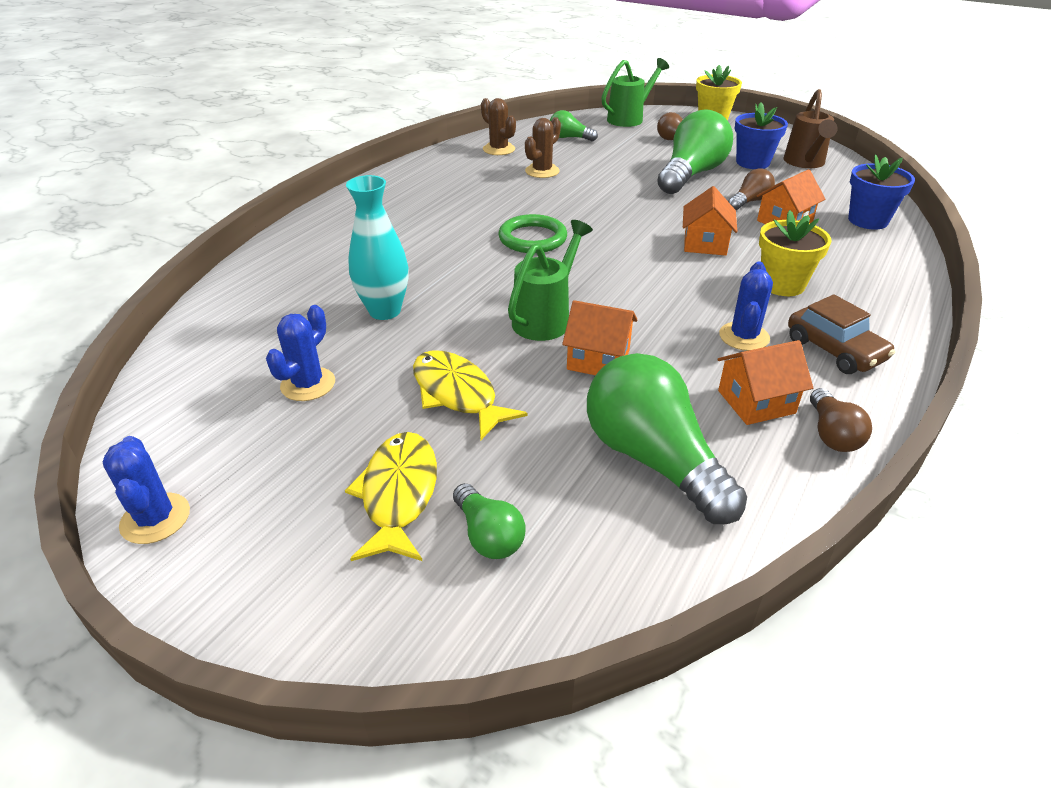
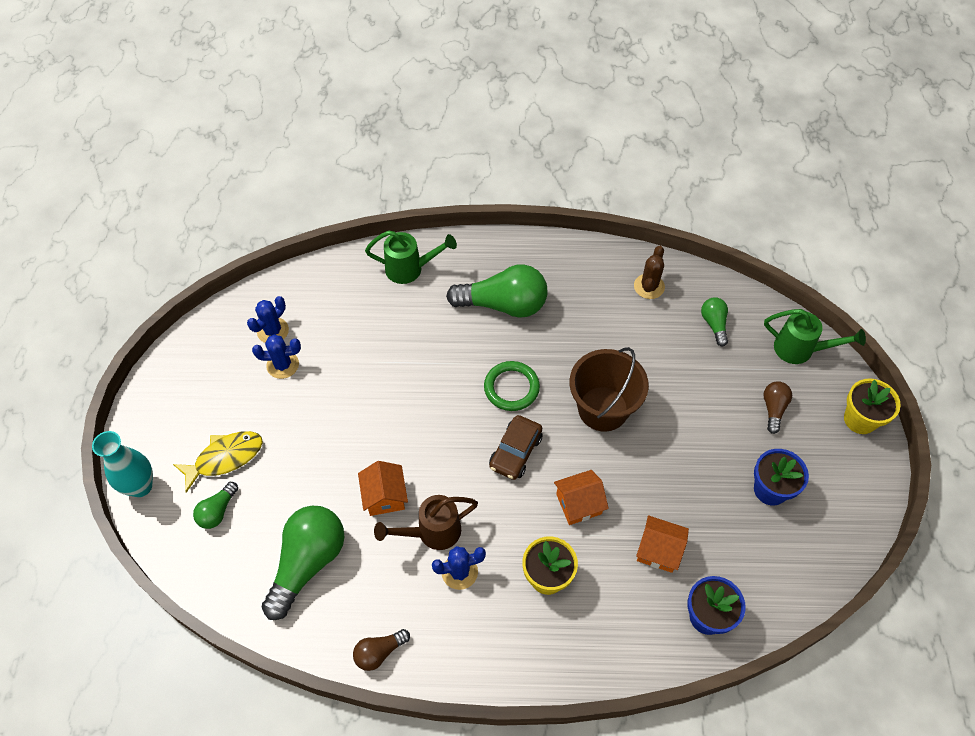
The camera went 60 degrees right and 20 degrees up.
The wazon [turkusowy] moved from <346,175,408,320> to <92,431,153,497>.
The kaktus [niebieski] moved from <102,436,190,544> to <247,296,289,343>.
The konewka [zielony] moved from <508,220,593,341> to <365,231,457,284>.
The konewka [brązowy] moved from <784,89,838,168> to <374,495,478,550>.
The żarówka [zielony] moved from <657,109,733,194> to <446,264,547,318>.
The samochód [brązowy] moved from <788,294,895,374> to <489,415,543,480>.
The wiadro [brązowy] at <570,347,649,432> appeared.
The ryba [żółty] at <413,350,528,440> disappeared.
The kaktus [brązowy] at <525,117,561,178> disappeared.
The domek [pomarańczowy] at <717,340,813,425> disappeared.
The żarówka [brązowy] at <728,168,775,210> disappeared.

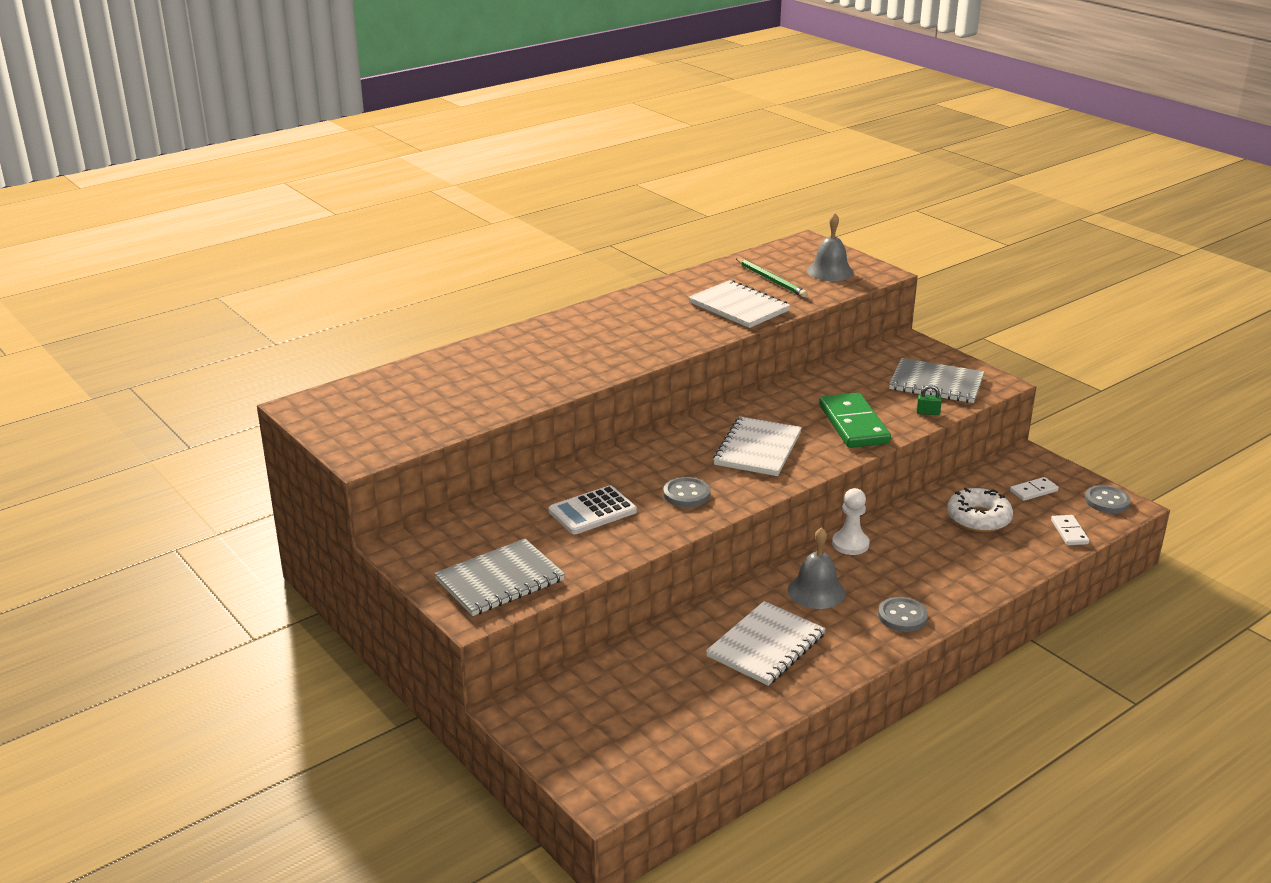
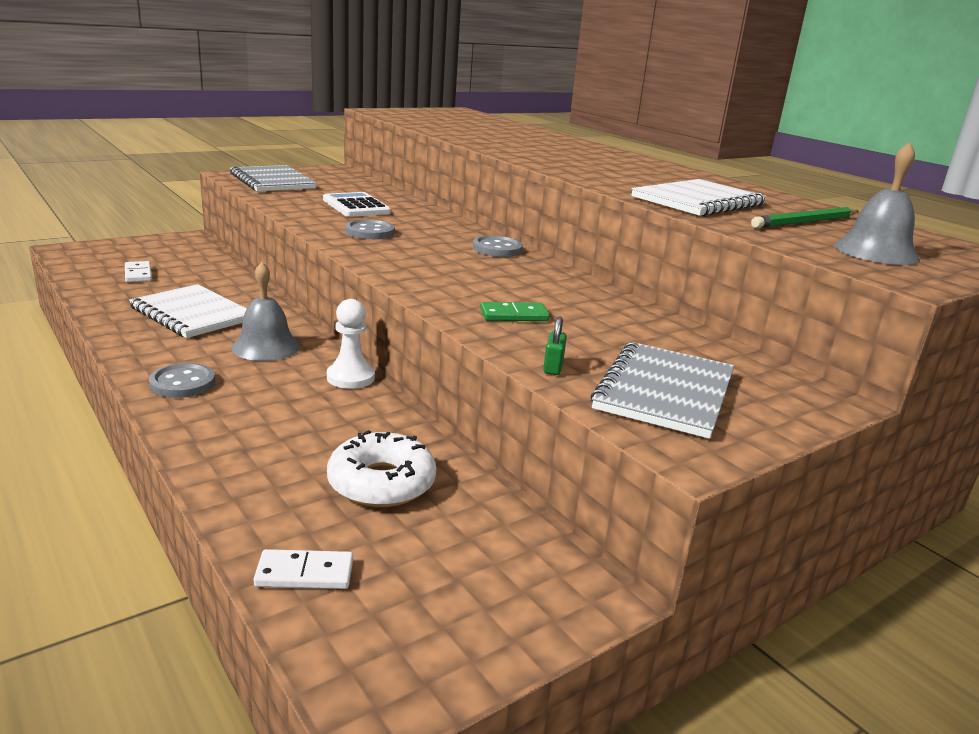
The camera went 90 degrees right and 5 degrees down.
The kostka domina [biały] moved from <1010,477,1059,501> to <125,261,152,282>.
The guzik [szary] moved from <1085,485,1131,513> to <473,236,523,257>.
The kostka domina [zielony] at <819,392,891,448> changed to 0.50 times the size.
The zeszyt [biały] at <713,416,802,476> disappeared.

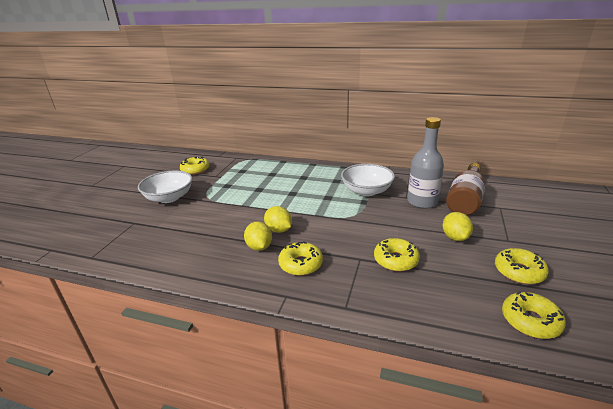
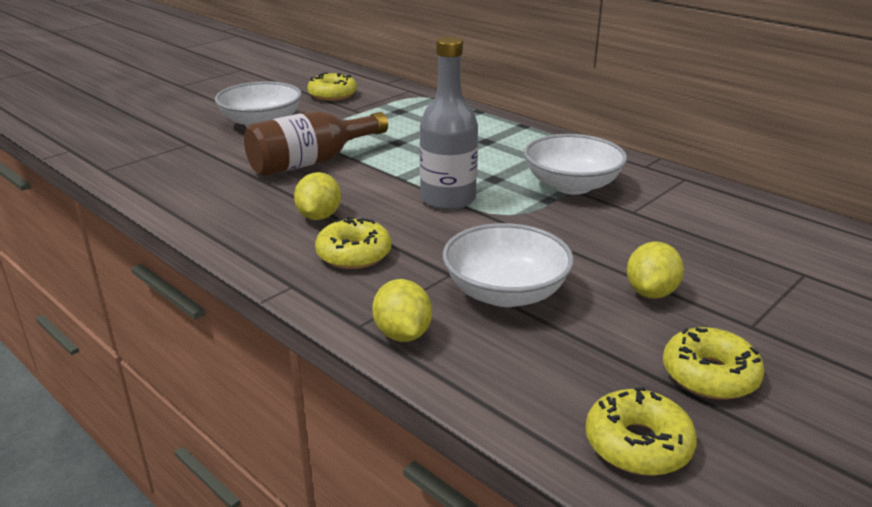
The camera went 25 degrees right and 0 degrees up.
The butelka [brązowy] moved from <446,163,486,216> to <244,111,388,176>.
The cytryna [żółty] moved from <264,206,292,233> to <372,279,432,342>.
The butelka [szary] moved from <407,117,444,209> to <419,36,478,210>.
The donut [żółty] at <374,238,420,272> was replaced by the miska [biały] at <443,223,574,307>.

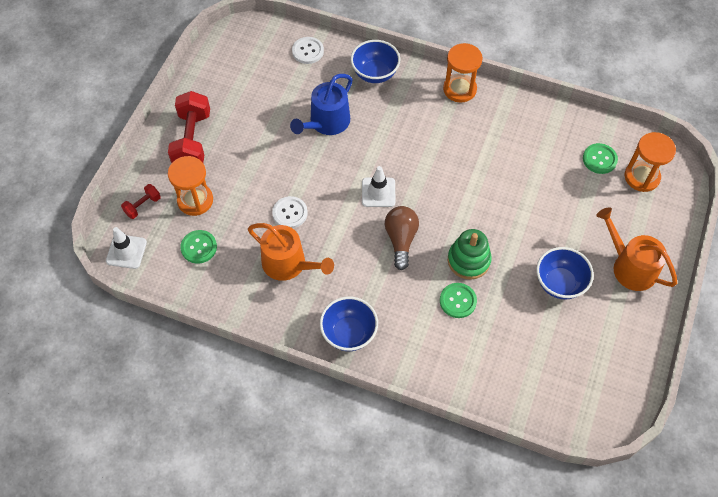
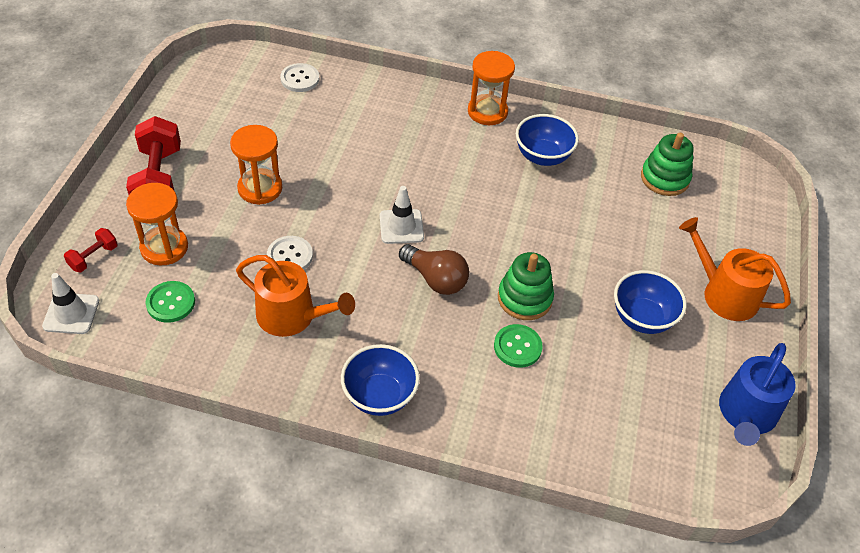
The camera went 10 degrees left and 10 degrees down.
The klepsydra [pomarańczowy] moved from <625,132,676,192> to <230,125,283,205>.
The żarówka [brązowy] at <385,206,419,270> turned 135 degrees clockwise.
The miska [niebieski] moved from <351,40,400,83> to <516,114,579,166>.
The guzik [zielony] at <583,143,618,174> was replaced by the zabawka nakładanka [zielony] at <641,133,694,196>.
The konewka [niebieski] moved from <290,74,353,135> to <719,343,796,446>.

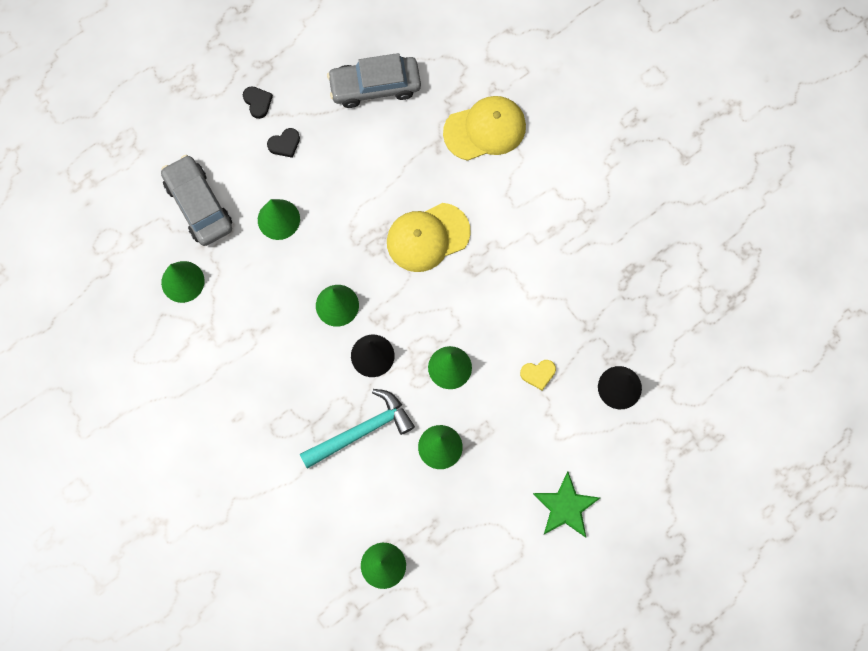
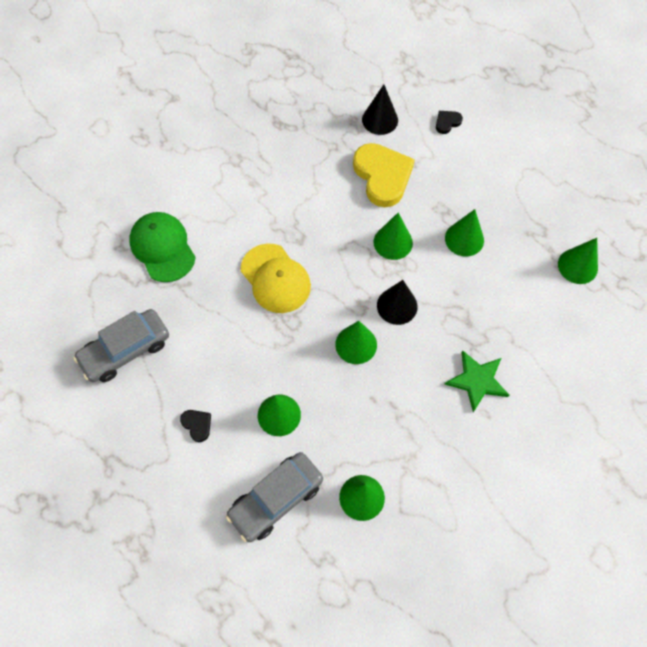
The camera went 100 degrees left and 10 degrees down.
The samochód [szary] at <327,53,421,108> turned 75 degrees clockwise.
The czapka [żółty] at <443,96,526,161> became the czapka [zielony] at <129,212,196,282>.
The serce [żółty] at <520,360,556,390> changed to 2.30 times the size.
The serce [czarny] moved from <243,86,273,119> to <436,111,463,134>.
The gwiazda [zielony] moved from <533,472,600,538> to <444,350,509,412>.
The młotek [turkusowy] at <300,389,415,469> disappeared.

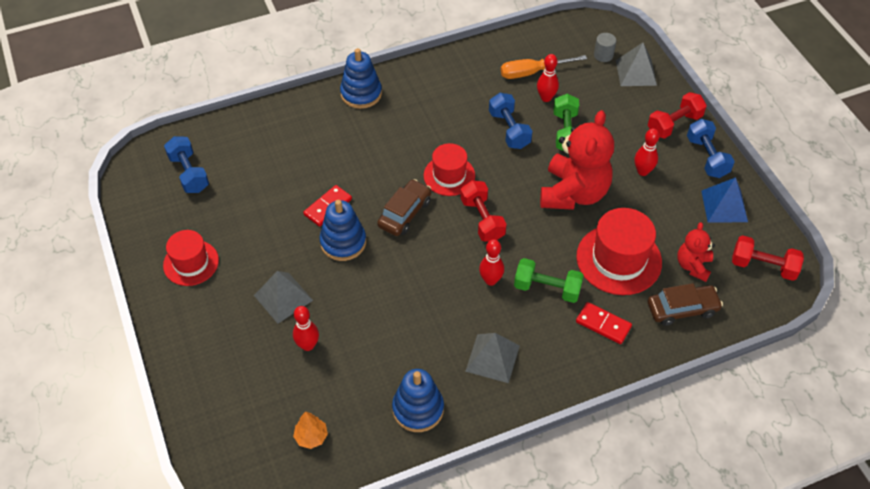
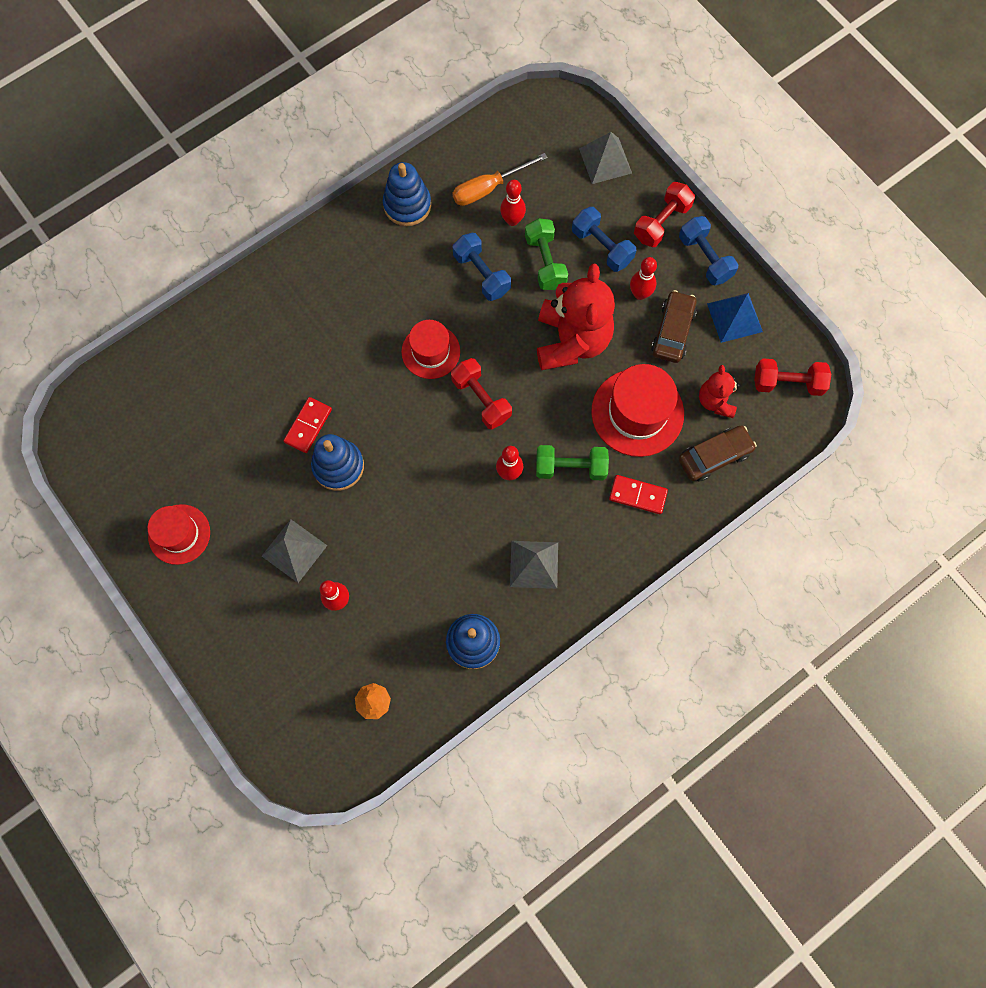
The camera went 15 degrees left and 20 degrees up.
The zabawka nakładanka [niebieski] moved from <340,48,382,109> to <383,162,431,226>.
The hantel [niebieski] moved from <164,136,209,193> to <572,207,636,272>.
The samochód [brązowy] moved from <377,179,431,236> to <651,290,697,363>.
The walec [szary] at <594,33,616,62> disappeared.

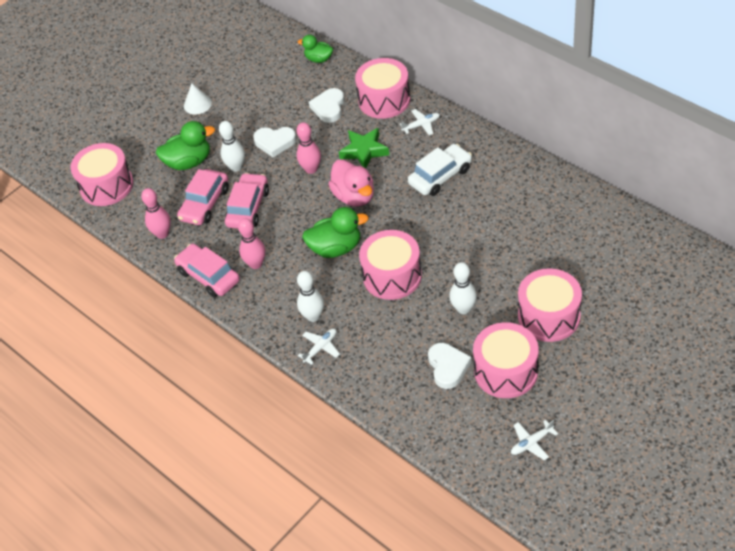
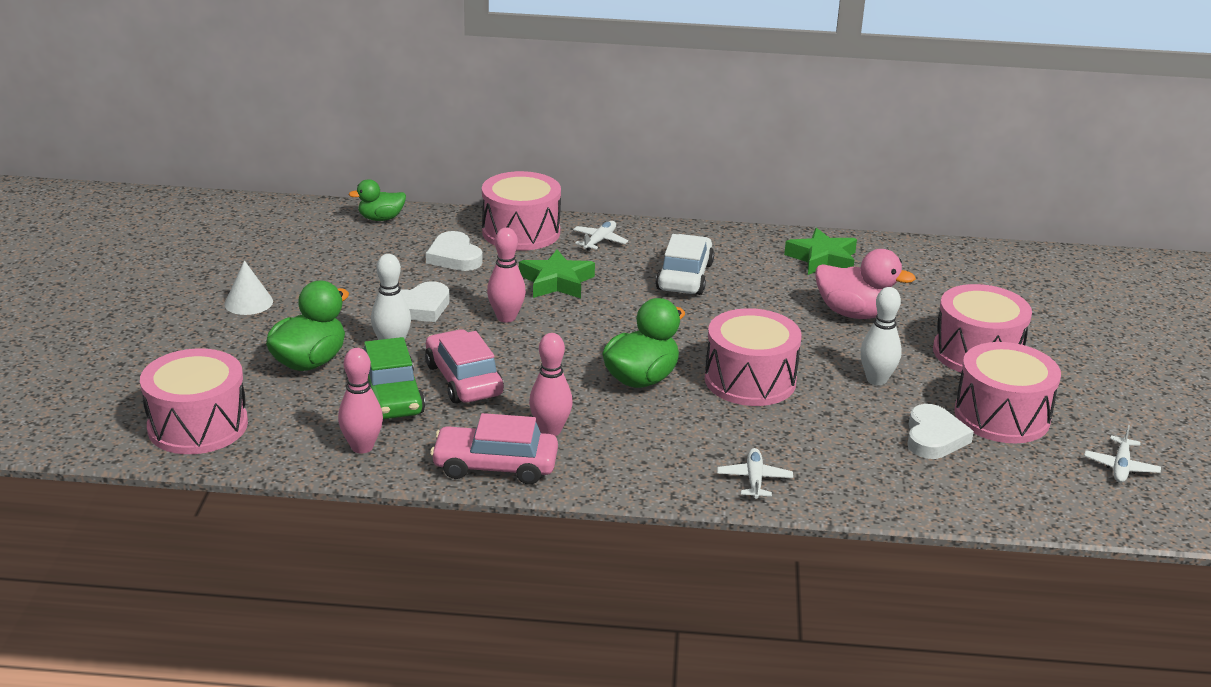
The camera went 45 degrees left and 20 degrees down.
The samochód [różowy] at <177,169,229,225> became the samochód [zielony] at <363,337,425,419>.
The gwiazda [zielony] at <784,228,857,275> appeared.
The kaczka [różowy] moved from <328,159,374,207> to <815,249,916,319>.
The serce [biały] at <428,343,472,389> turned 60 degrees clockwise.
The kręgiel [biały] at <297,271,324,322> disappeared.

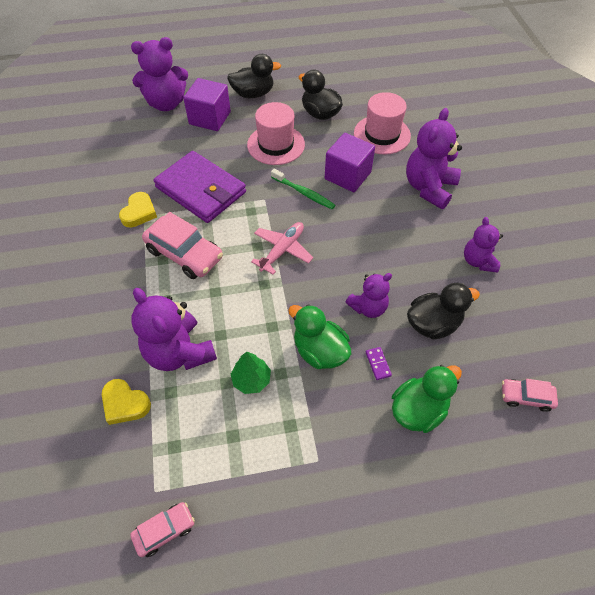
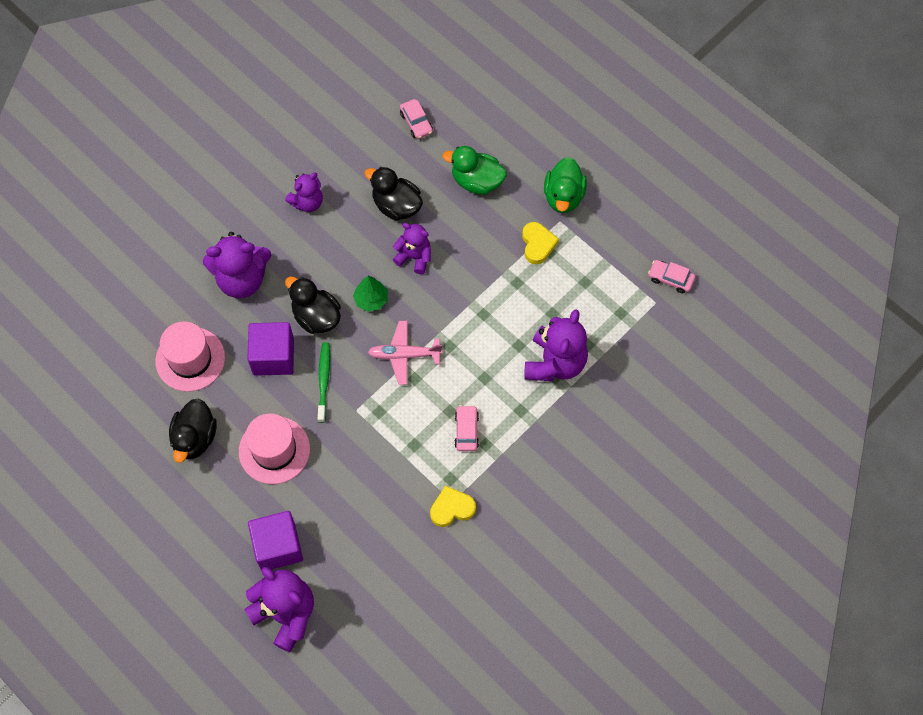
The camera went 125 degrees left and 10 degrees up.
The kaczka [czarny] moved from <227,54,281,98> to <285,276,341,334>.
The drzewko [zielony] moved from <231,352,271,394> to <353,276,388,312>.
The samochód [różowy] at <142,212,223,279> changed to 0.55 times the size.
The serce [żółty] moved from <102,379,151,425> to <522,222,559,264>.
The kaczka [zielony] moved from <289,304,351,369> to <544,157,587,213>.
The portfel [fioletowy] at <153,151,246,223> disappeared.
The kostka domina [fioletowy] at <366,347,392,380> disappeared.

